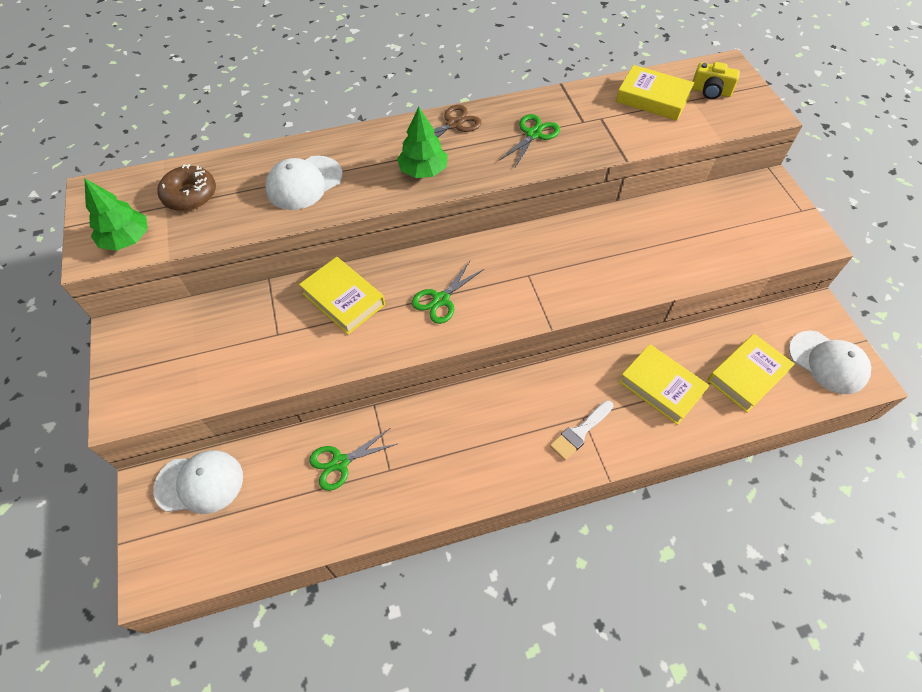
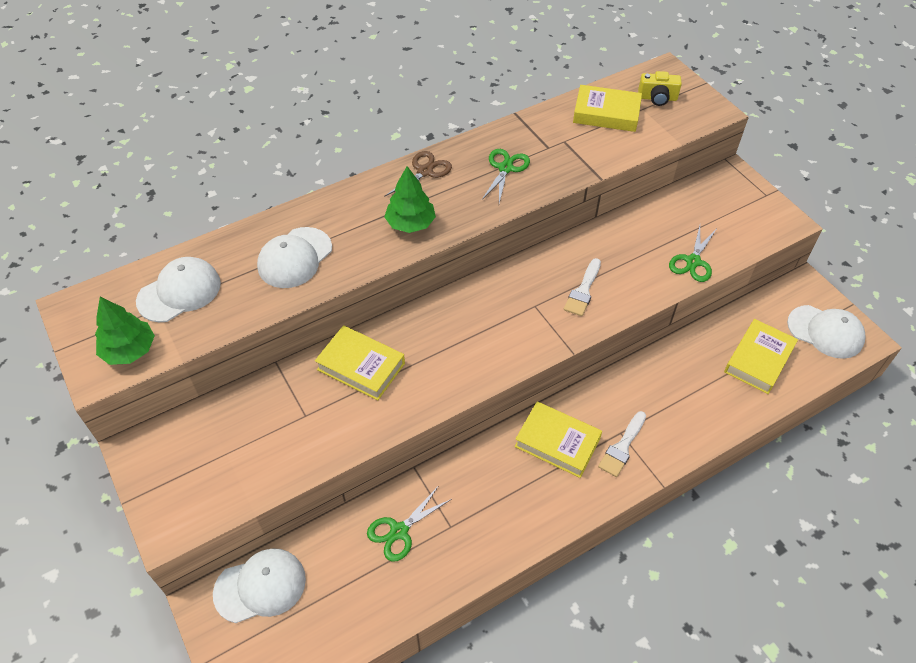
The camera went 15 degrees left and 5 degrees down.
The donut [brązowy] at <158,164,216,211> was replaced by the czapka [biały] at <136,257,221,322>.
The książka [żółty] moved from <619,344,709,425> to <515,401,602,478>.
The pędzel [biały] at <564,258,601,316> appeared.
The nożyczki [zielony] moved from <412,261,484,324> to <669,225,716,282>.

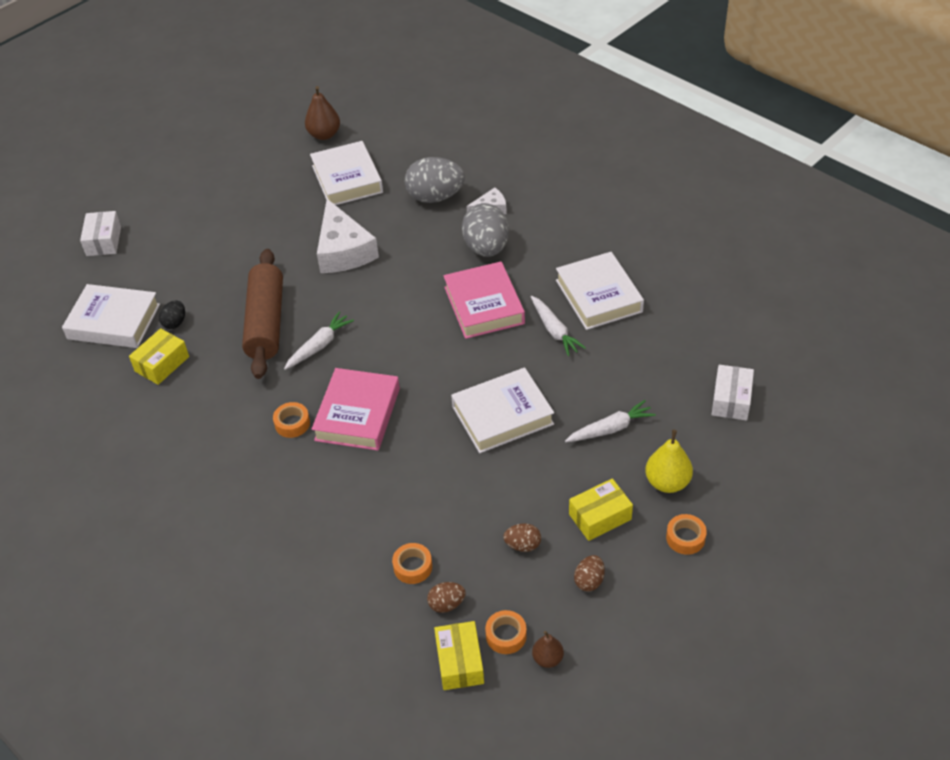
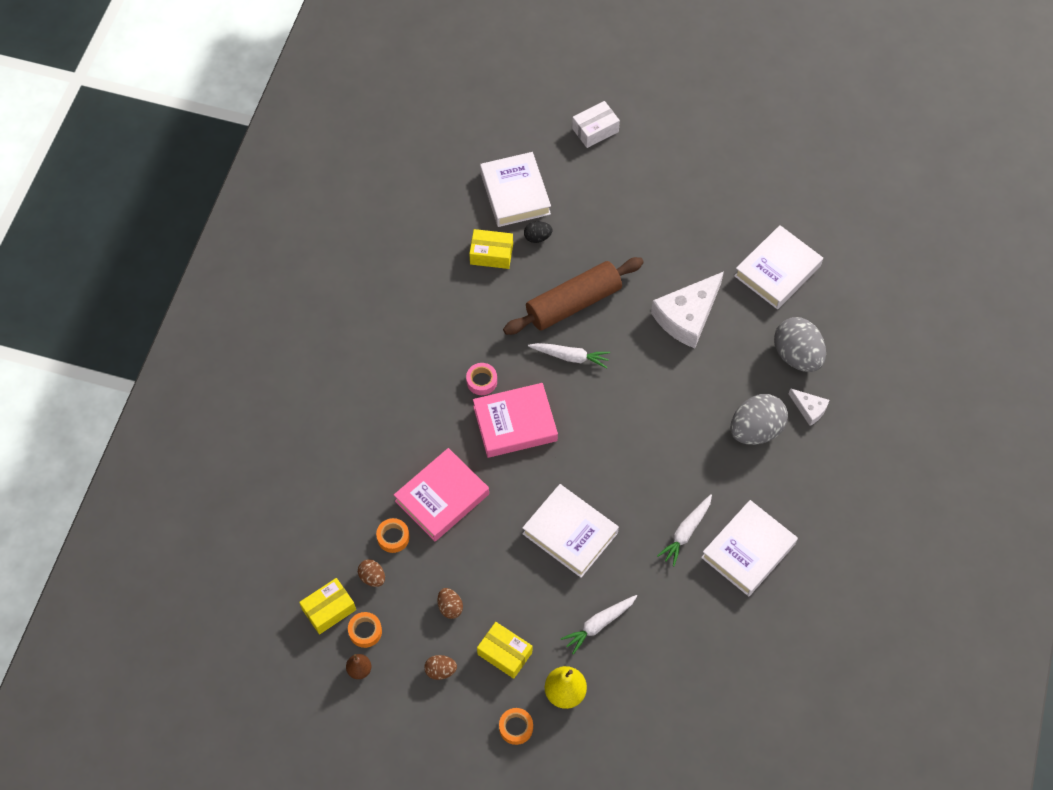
The camera went 60 degrees right and 15 degrees up.
The książka [różowy] moved from <443,262,525,339> to <394,448,489,541>.
The taśma klejąca [pomarańczowy] at <273,402,310,438> became the taśma klejąca [różowy] at <466,363,497,395>.
The marchewka [biały] at <565,400,656,442> turned 105 degrees clockwise.
The gruszka [brązowy] at <305,86,340,140> disappeared.
The pudełko [biały] at <712,365,754,420> disappeared.

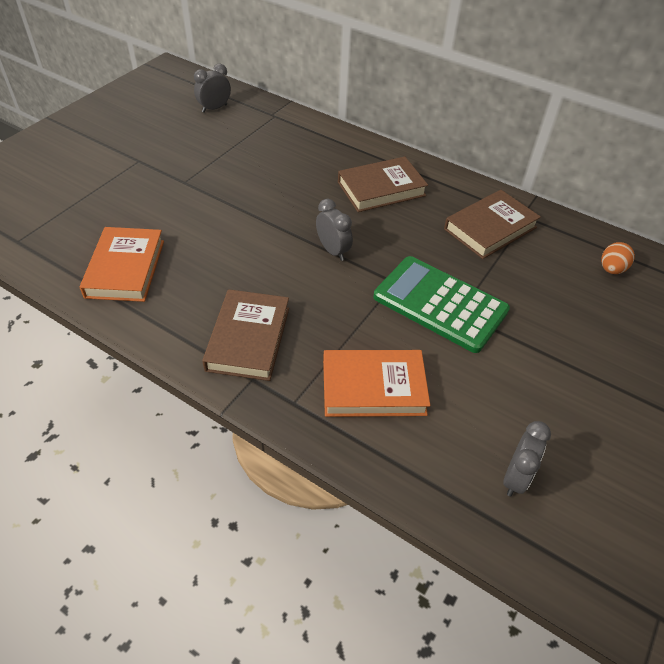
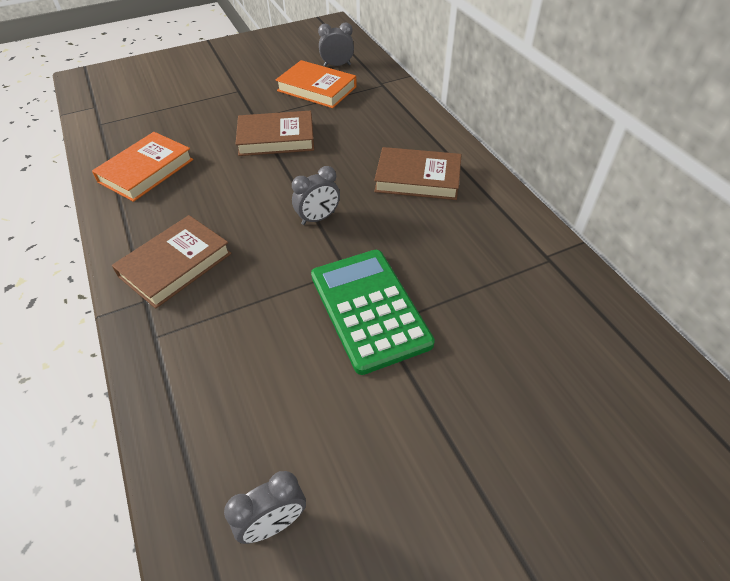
The camera went 35 degrees right and 0 degrees up.
The książka [brązowy] moved from <444,190,541,259> to <235,111,314,156>.
The książka [pomarańczowy] moved from <323,350,430,417> to <276,60,357,108>.
The budzik [szary] at <316,199,353,261> turned 60 degrees clockwise.
The jajko [pomarańczowy] at <601,242,635,274> disappeared.

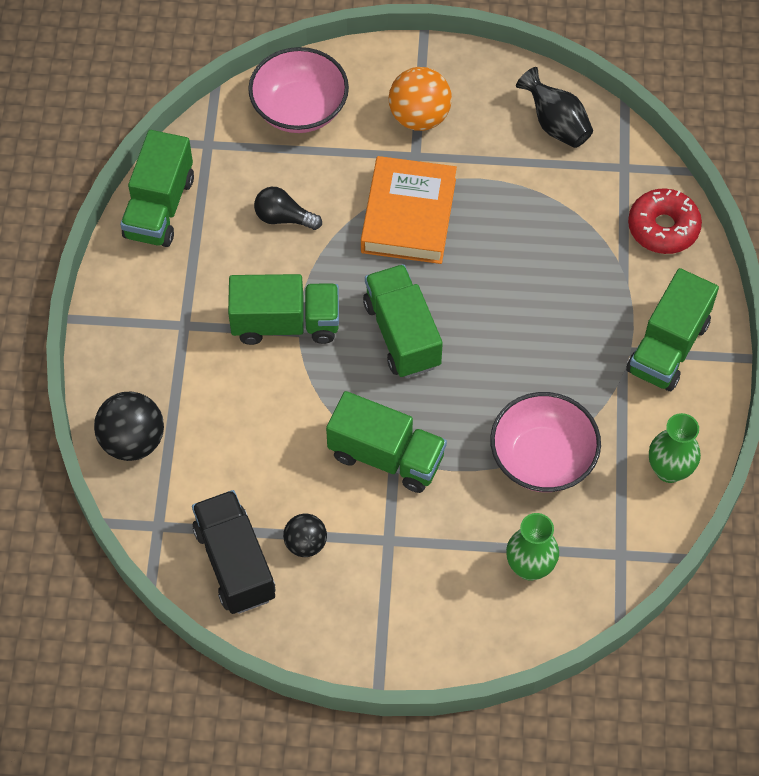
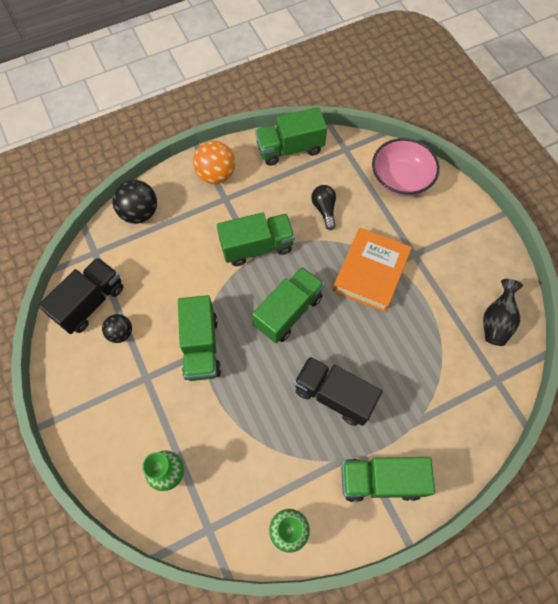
The camera went 60 degrees right and 5 degrees up.
The piłka [pomarańczowy] moved from <389,67,452,131> to <193,141,235,184>.
The ciężarówka [zielony] at <228,274,339,345> turned 75 degrees counterclockwise.
The ciężarówka [czarny] at <294,356,382,426> appeared.
The książka [pomarańczowy] at <361,156,457,264> turned 45 degrees counterclockwise.
The miska [różowy] at <490,392,601,492> disappeared.
The donut [czerwony] at <628,188,702,254> disappeared.

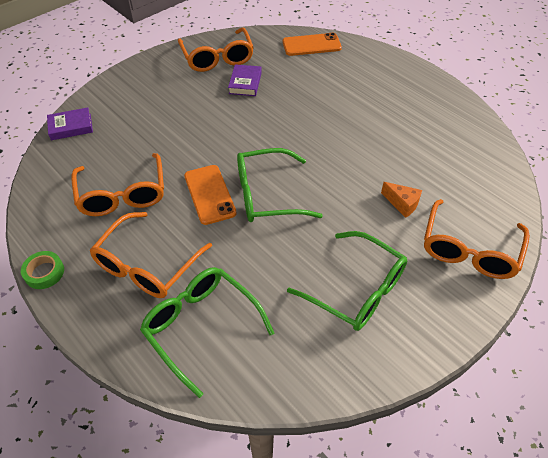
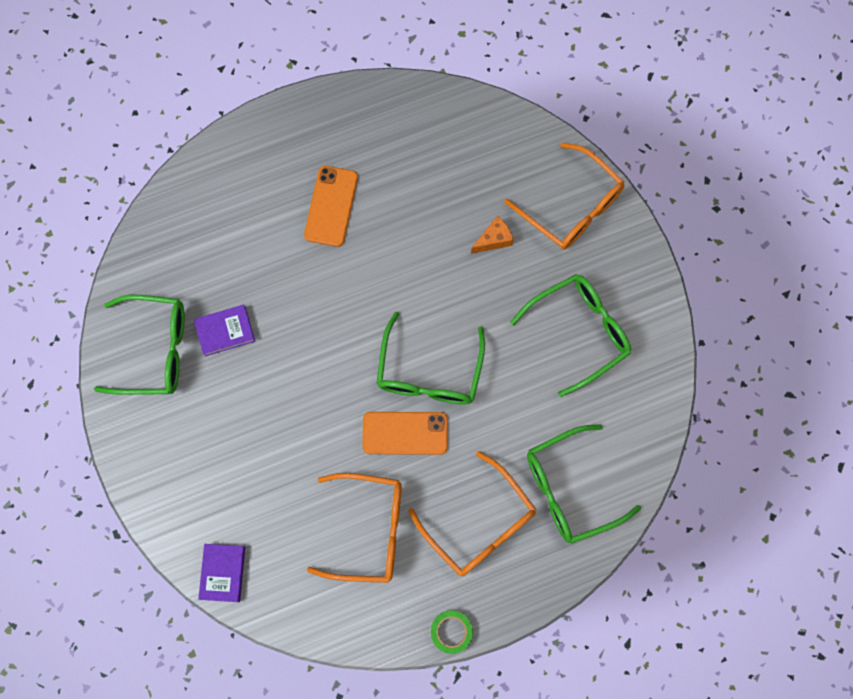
The camera went 70 degrees left and 25 degrees up.
The okulary [pomarańczowy] at <178,28,254,72> became the okulary [zielony] at <94,295,185,395>.
The książka [fioletowy] at <228,64,262,96> turned 45 degrees counterclockwise.
The telefon [pomarańczowy] moved from <283,33,342,56> to <304,166,358,247>.

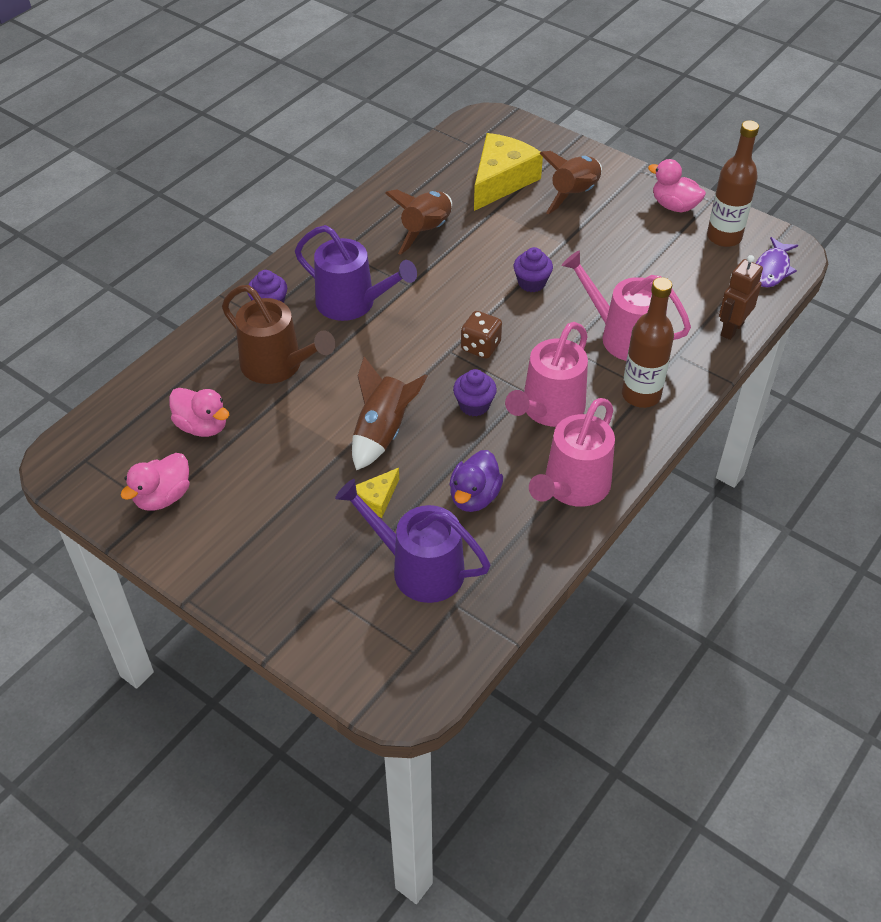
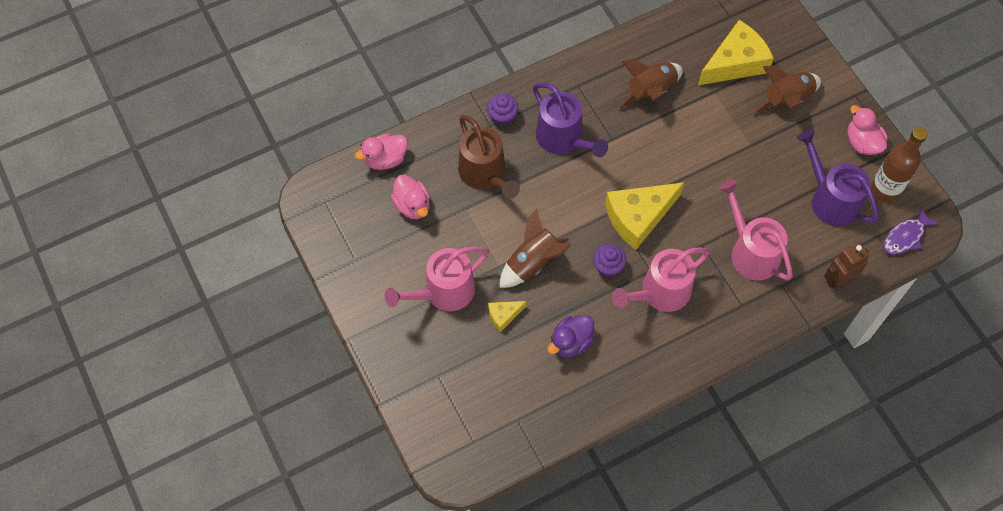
The camera went 25 degrees right and 15 degrees up.
The kaczka [różowy] moved from <120,453,190,511> to <355,134,408,170>.
The konewka [różowy] moved from <529,398,615,507> to <384,247,489,311>.
The kostka do gry [brązowy] at <461,311,502,359> was replaced by the ser [żółty] at <605,183,684,250>.
The konewka [fioletowy] moved from <335,479,491,603> to <797,130,879,227>.
The muffinka [fioletowy] at <514,247,553,292> disappeared.
The butelka [brązowy] at <622,277,674,408> disappeared.

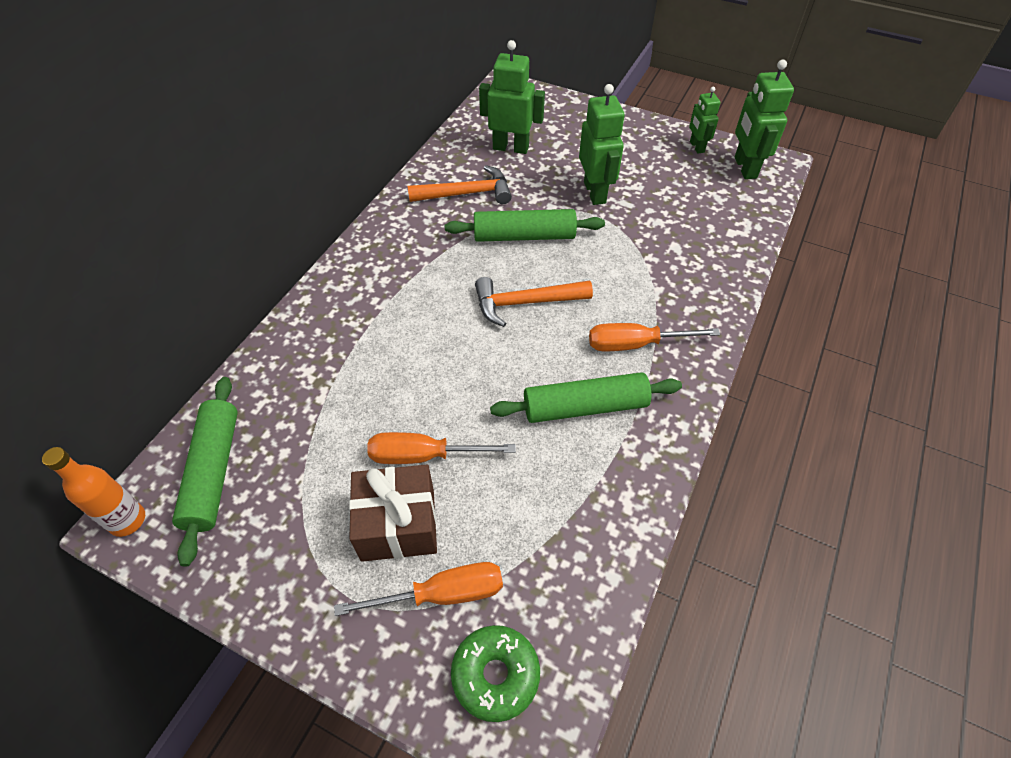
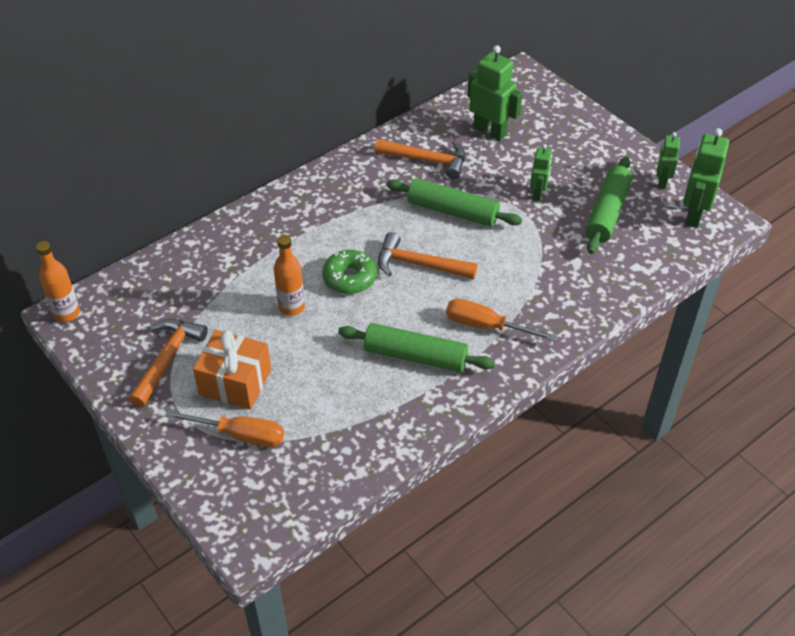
The camera went 25 degrees right and 5 degrees down.
The młotek [pomarańczowy] at <129,319,208,407> appeared.
The prezent [brązowy] at <349,465,437,562> became the prezent [pomarańczowy] at <193,330,271,410>.
The butelka [pomarańczowy] at <274,235,305,316> appeared.
The donut [zielony] moved from <451,625,540,722> to <322,250,377,294>.
The robot [zielony] at <579,84,625,205> changed to 0.59 times the size.
The wałek do ciasta [zielony] moved from <172,377,238,567> to <585,157,632,254>.
The śrubokręt [pomarańczowy] at <367,432,516,464> disappeared.

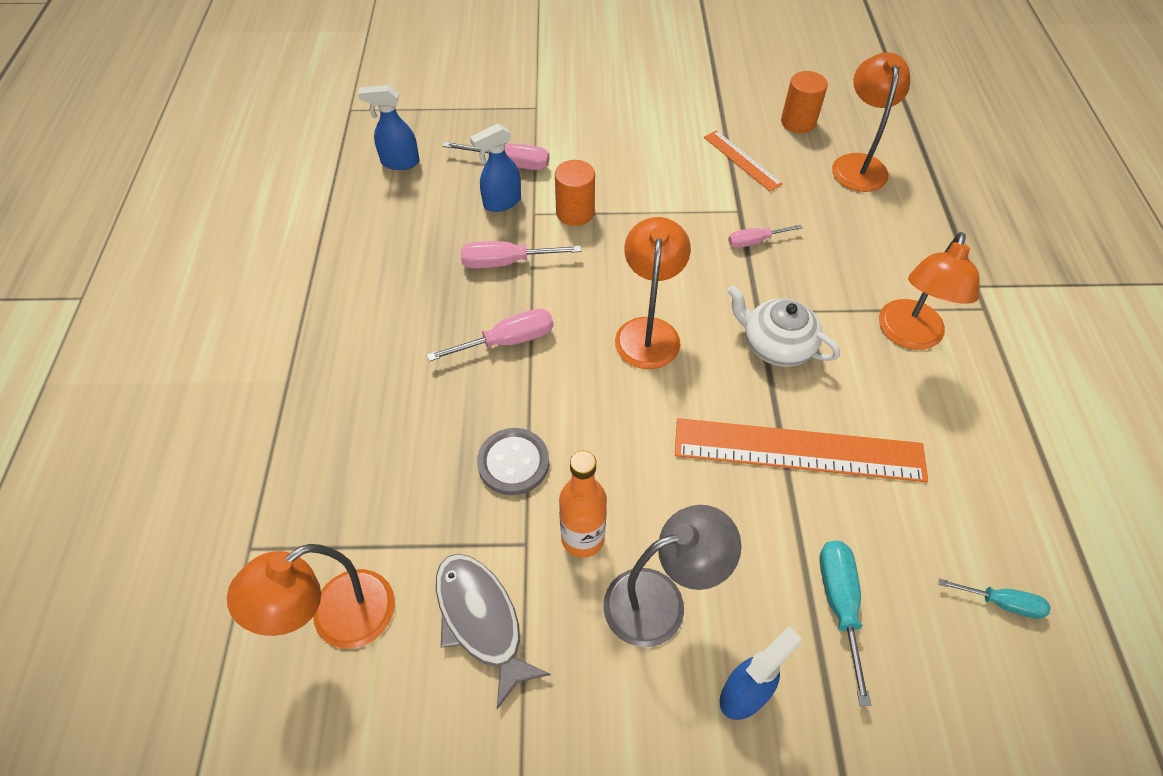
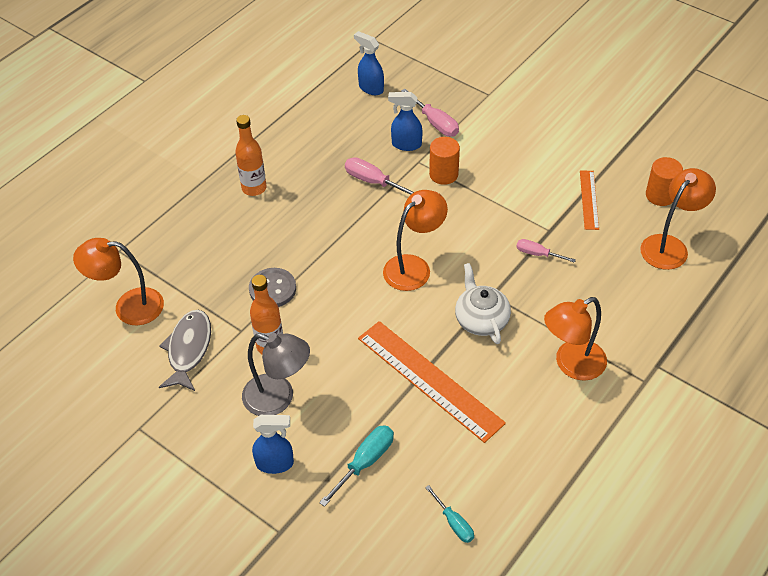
The camera went 40 degrees right and 5 degrees down.
The butelka [pomarańczowy] at <235,115,266,196> appeared.
The śrubokręt [różowy] at <427,309,554,362> disappeared.

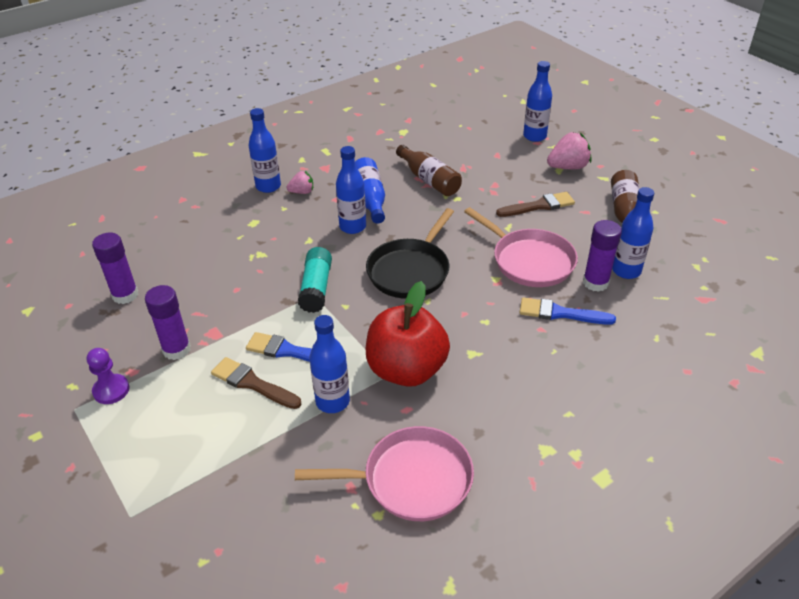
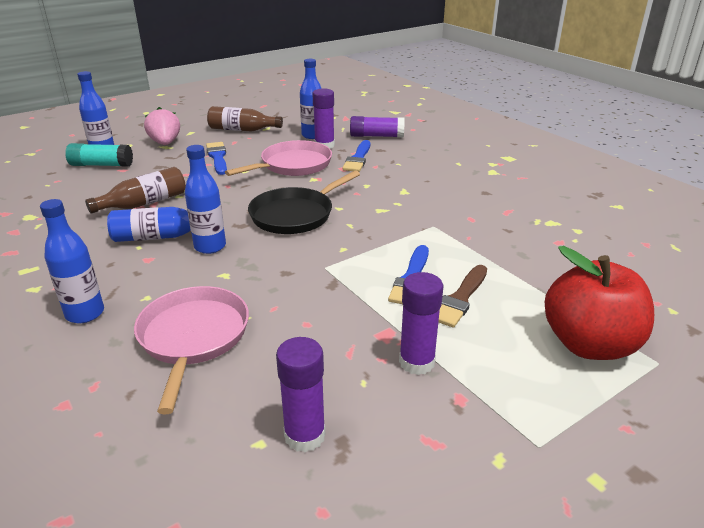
The camera went 90 degrees left and 10 degrees down.
The klej w sztyfcie [turkusowy] moved from <298,247,332,313> to <65,143,133,167>.
The patelnia [różowy] moved from <295,426,474,521> to <134,286,249,414>.
The pędzel [brązowy] at <496,192,575,217> became the pędzel [niebieski] at <206,142,227,175>.
The patelnia [czarny] at <366,208,454,299> turned 105 degrees clockwise.
The klej w sztyfcie [fioletowy] at <350,116,405,138> appeared.
The jabłko [czerwony] moved from <365,281,450,387> to <545,246,654,360>.
The pionek [fioletowy] at <87,348,130,404> disappeared.
The truskawka [różowy] at <287,171,313,194> disappeared.
The butelka [niebieski] at <309,315,350,413> disappeared.

